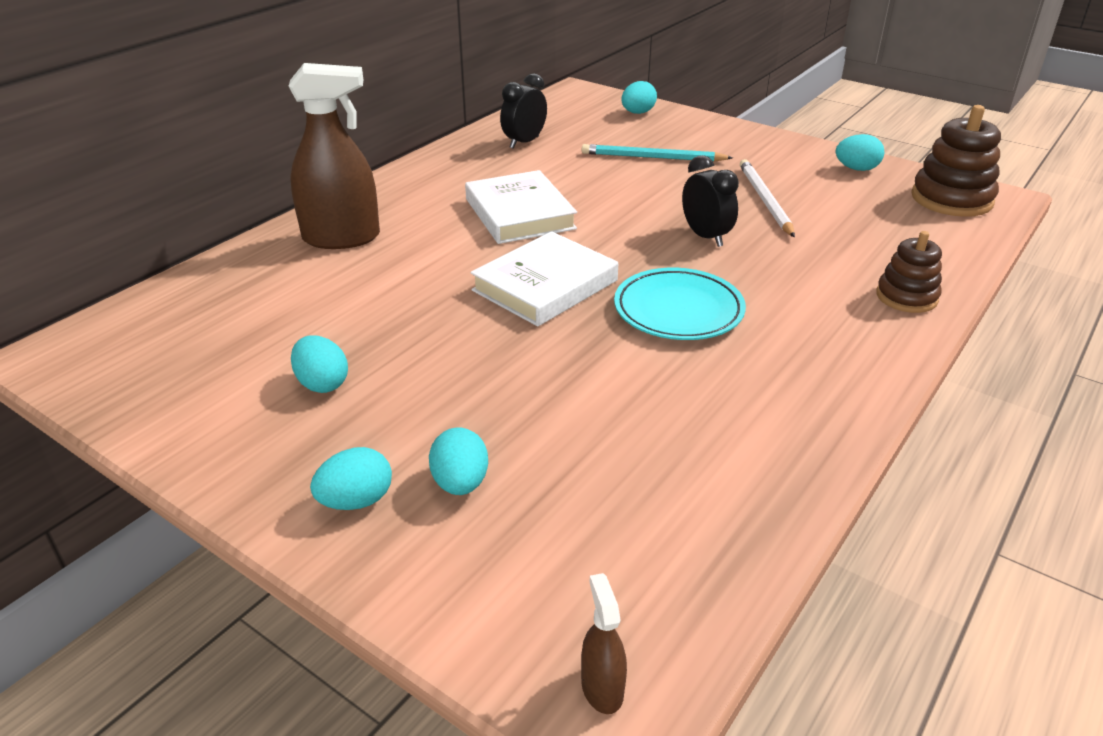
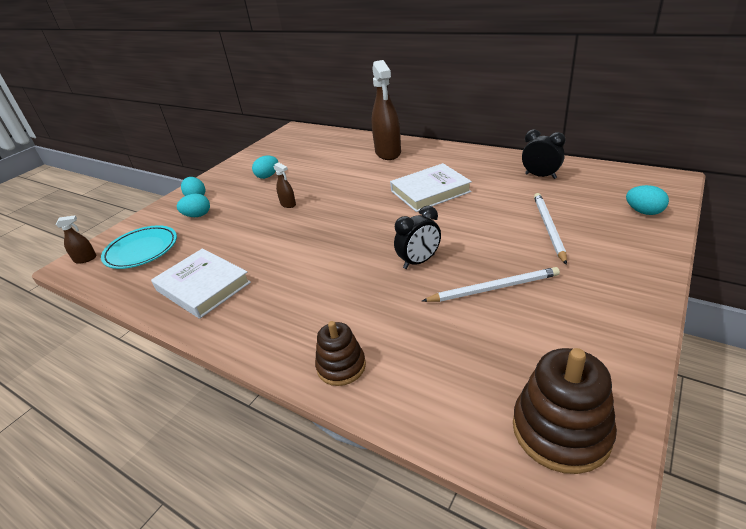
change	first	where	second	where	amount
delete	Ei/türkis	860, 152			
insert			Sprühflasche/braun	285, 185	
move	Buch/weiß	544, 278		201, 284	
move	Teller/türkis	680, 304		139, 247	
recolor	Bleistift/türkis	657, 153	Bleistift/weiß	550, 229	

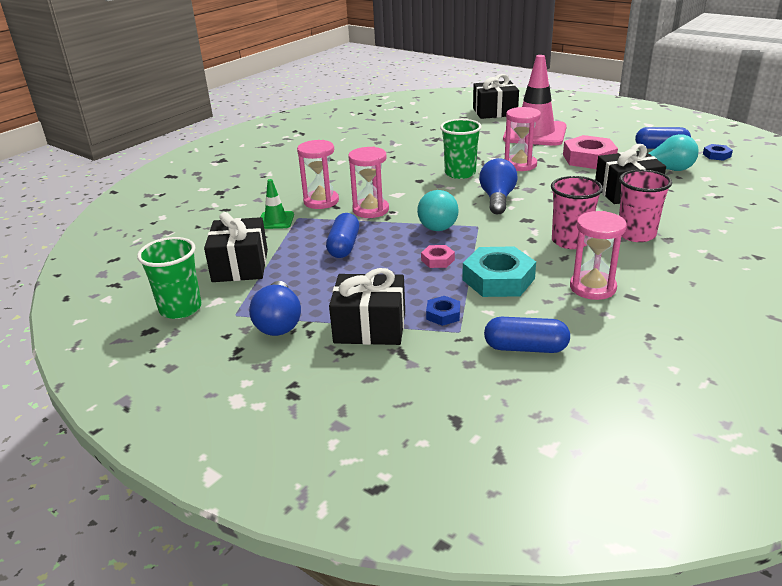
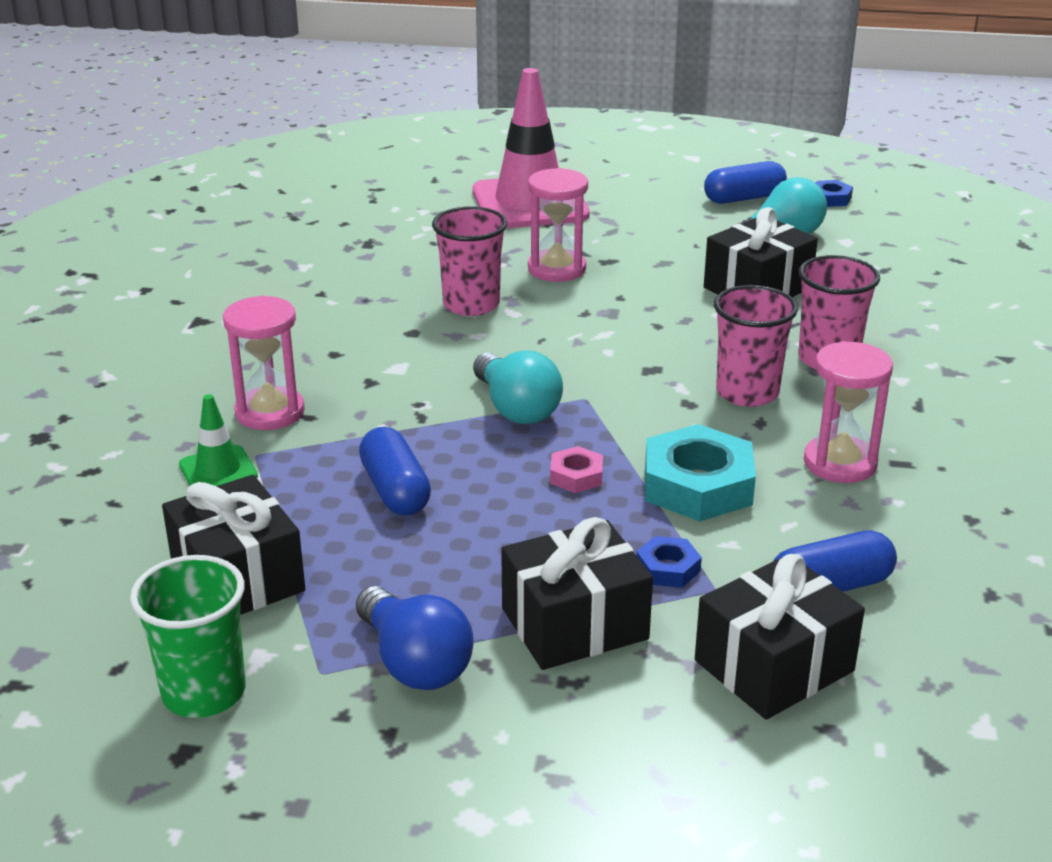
change	first	where	second	where	amount
delete	Sanduhr/rosa	368, 182			
delete	Glühbirne/blau	498, 186			
delete	Sechskantmutter/rosa	590, 152			
move	Geschenk/schwarz	496, 96		780, 637	
recolor	Becher/grün	461, 149	Becher/rosa	469, 261	

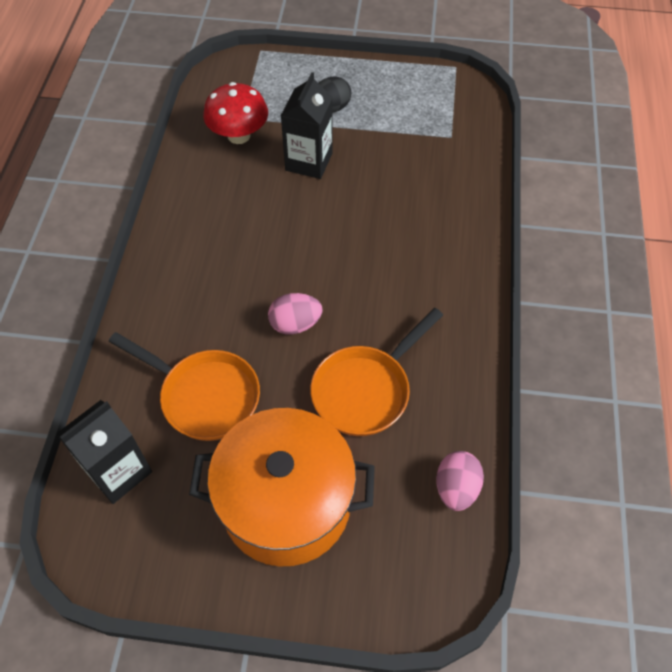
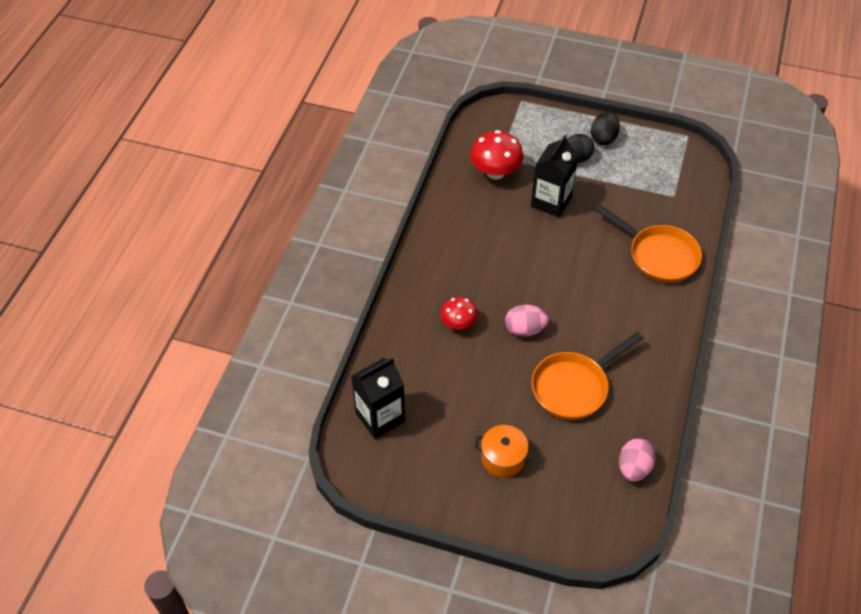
change	first	where	second	where	amount
insert			Pilz/rot	459, 313	
insert			Ei/schwarz	605, 128	
move	Pfanne/orange	184, 386		648, 243	
resize	Kochtopf/orange	282, 487		504, 451	x0.45

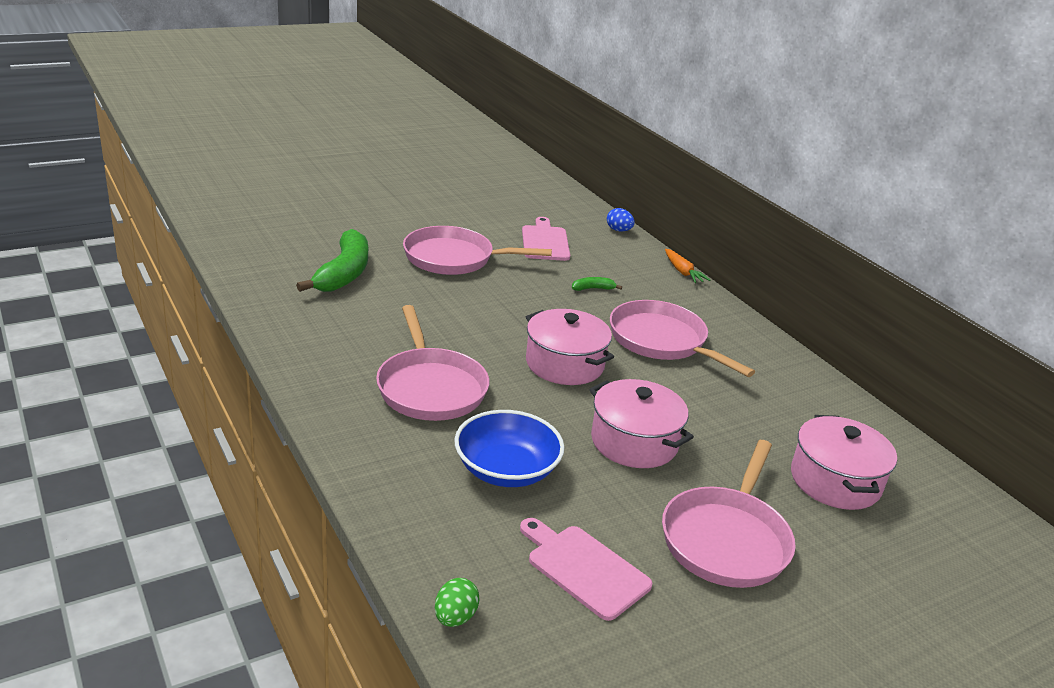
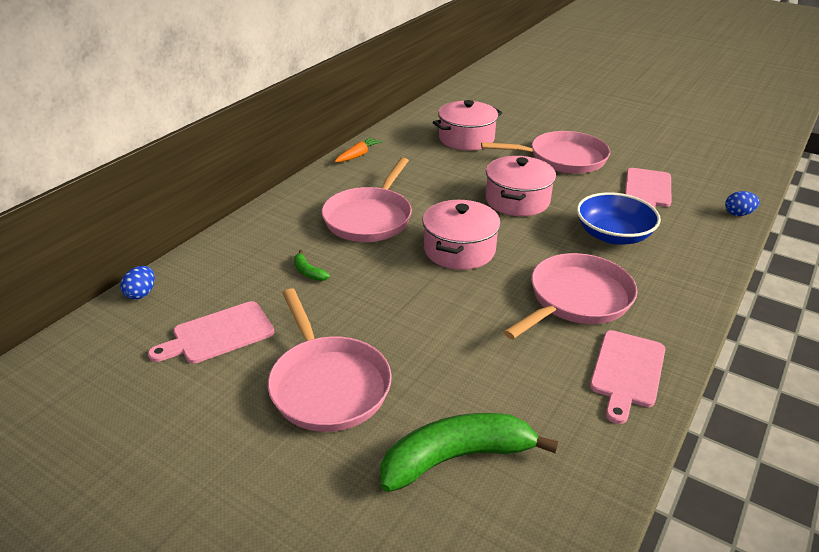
change	first	where	second	where	amount
insert			Schneidebrett/rosa	627, 377	
move	Karotte/orange	687, 266		359, 149	
recolor	Ei/grün	457, 602	Ei/blau	742, 203	

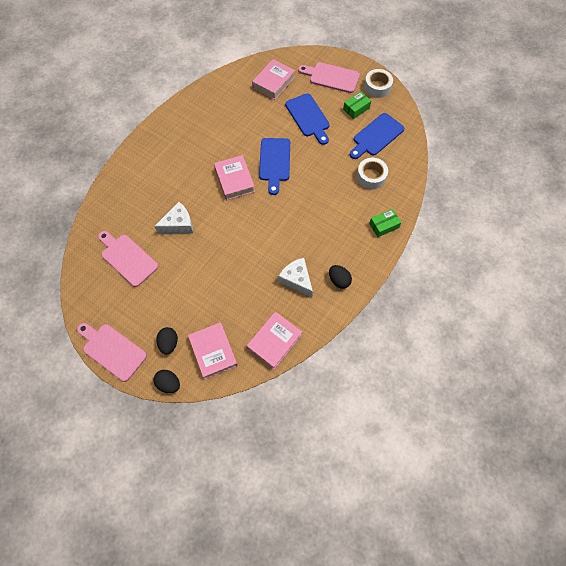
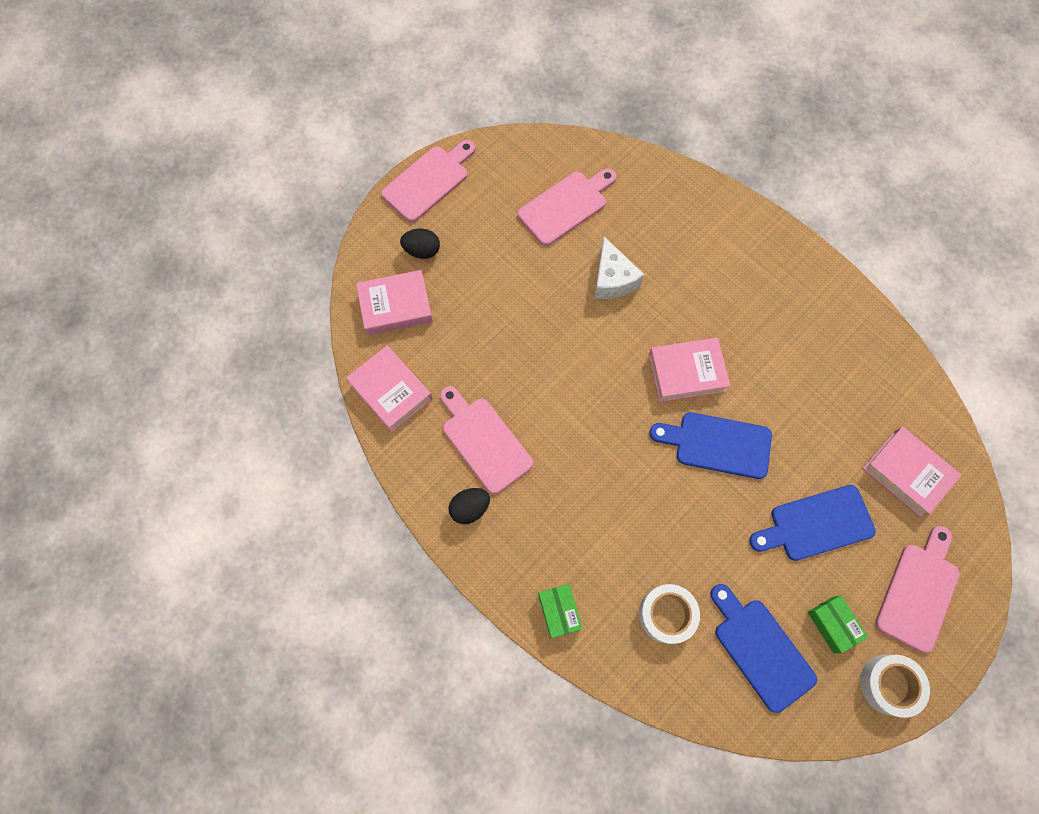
change	first	where	second	where	amount
delete	Ei/schwarz	166, 381			
replace	Käse/weiß	295, 277	Schneidebrett/rosa	486, 440	

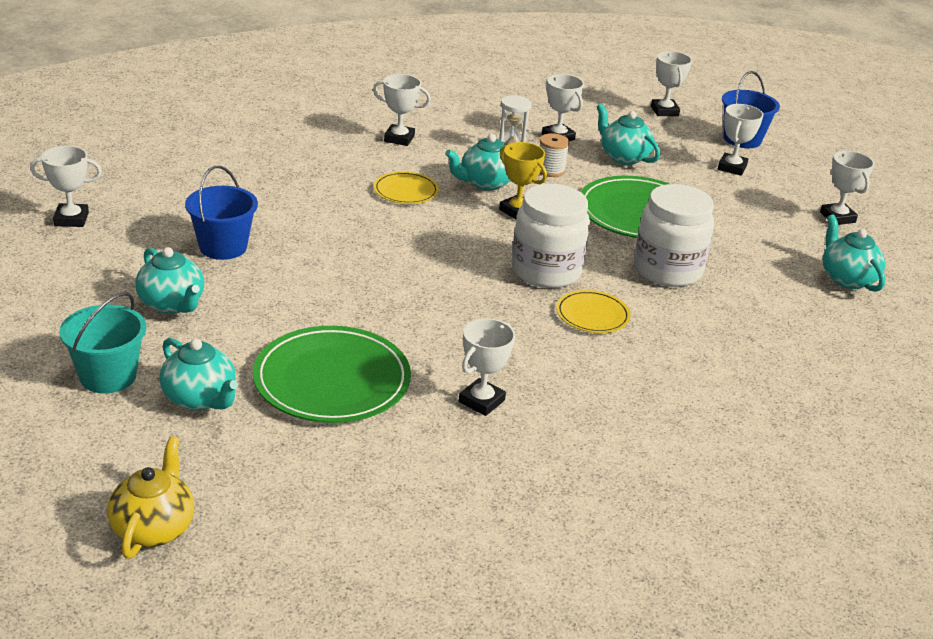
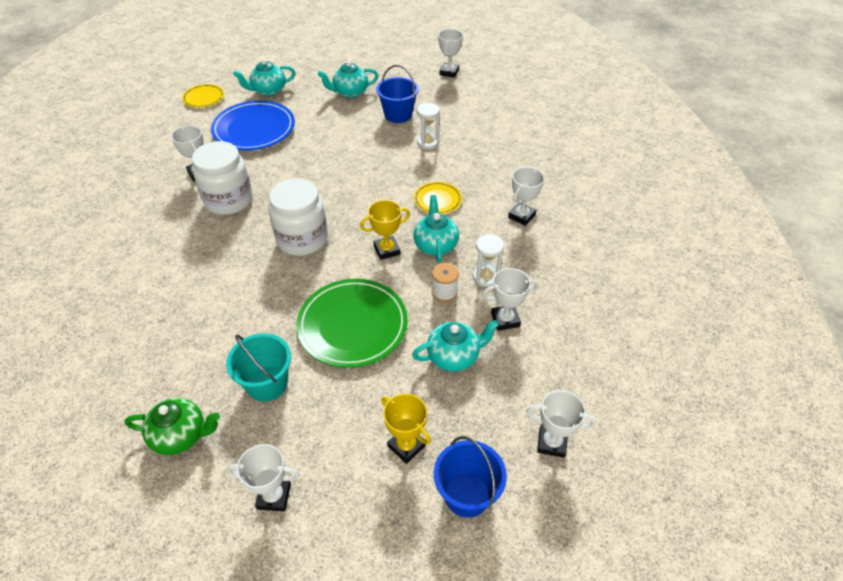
change	first	where	second	where	amount
delete	Teekanne/gelb	150, 497			
insert			Sanduhr/weiß	428, 126	
move	Eimer/türkis	102, 342		258, 367	
move	Teller/gelb	593, 311		203, 96	
move	Einmachglas/weiß	674, 235		222, 178	
recolor	Teller/grün	332, 374	Teller/blau	253, 125	
recolor	Pokal/weiß	741, 140	Pokal/gelb	406, 428	
recolor	Teekanne/türkis	854, 253	Teekanne/grün	172, 426	

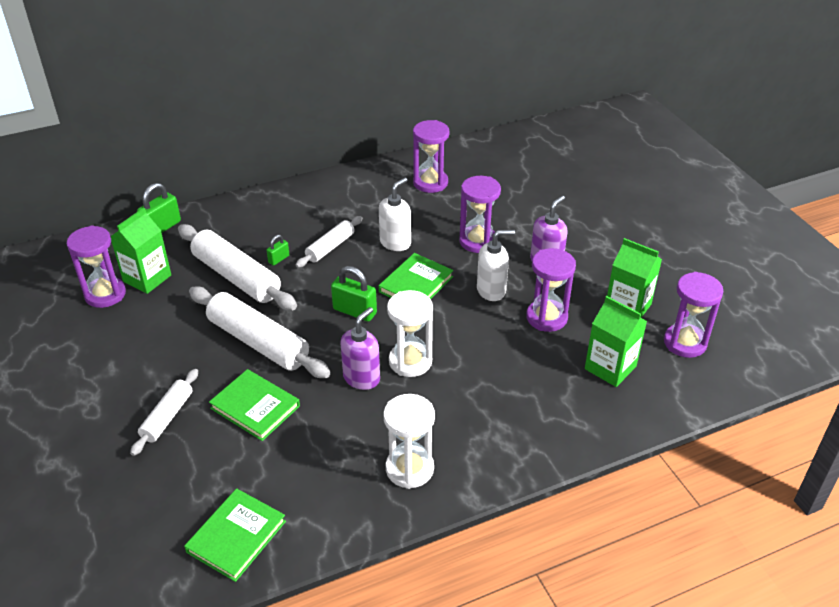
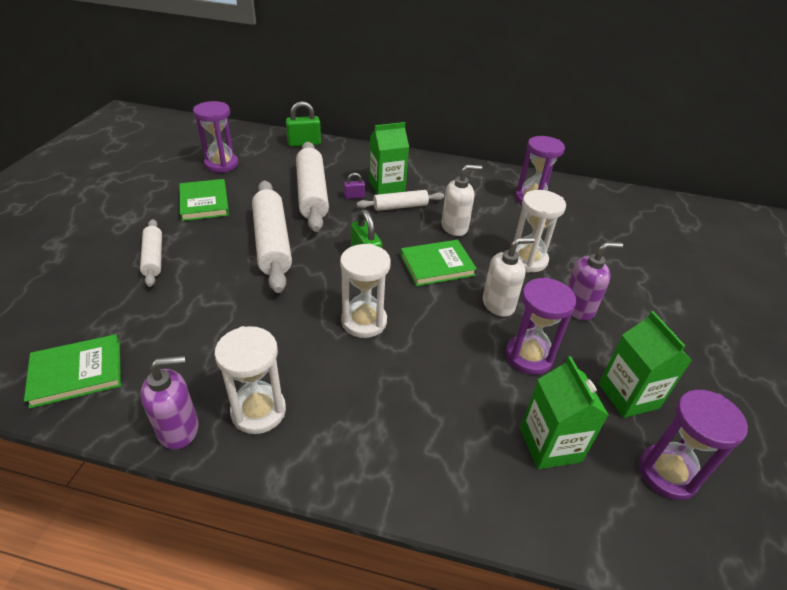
change	first	where	second	where	amount
move	Getränkekarton/grün	141, 251		389, 158	
move	Buch/grün	254, 405		204, 200	
move	Seifenspender/lila	360, 348		169, 403	
recolor	Vorhängeschloss/grün	277, 250	Vorhängeschloss/lila	354, 186	
recolor	Sanduhr/lila	480, 214	Sanduhr/weiß	540, 231	
rotate	Nudelholz/weiß	164, 412		151, 253	75 degrees counterclockwise
rotate	Seifenspender/weiß	496, 265		509, 277	45 degrees counterclockwise

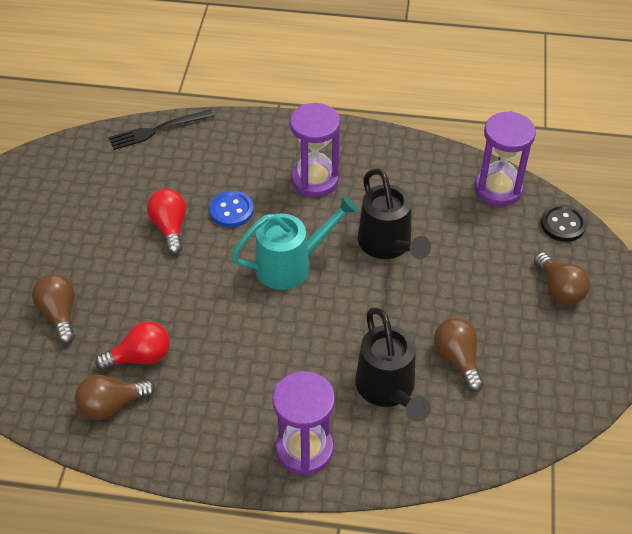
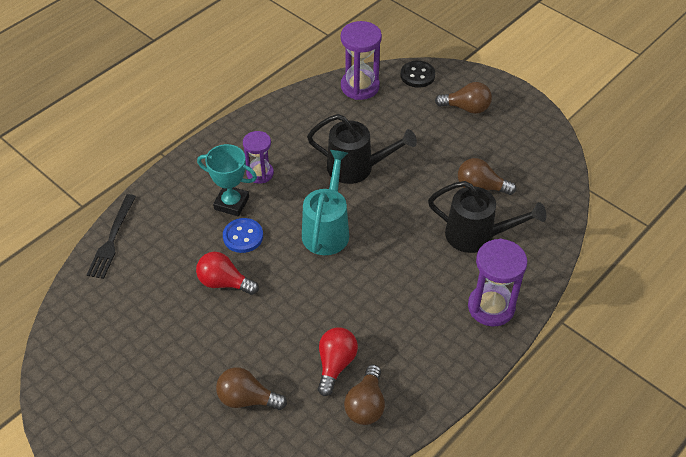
change	first	where	second	where	amount
insert			Pokal/türkis	227, 180	
resize	Sanduhr/lila	315, 150		258, 157	x0.65

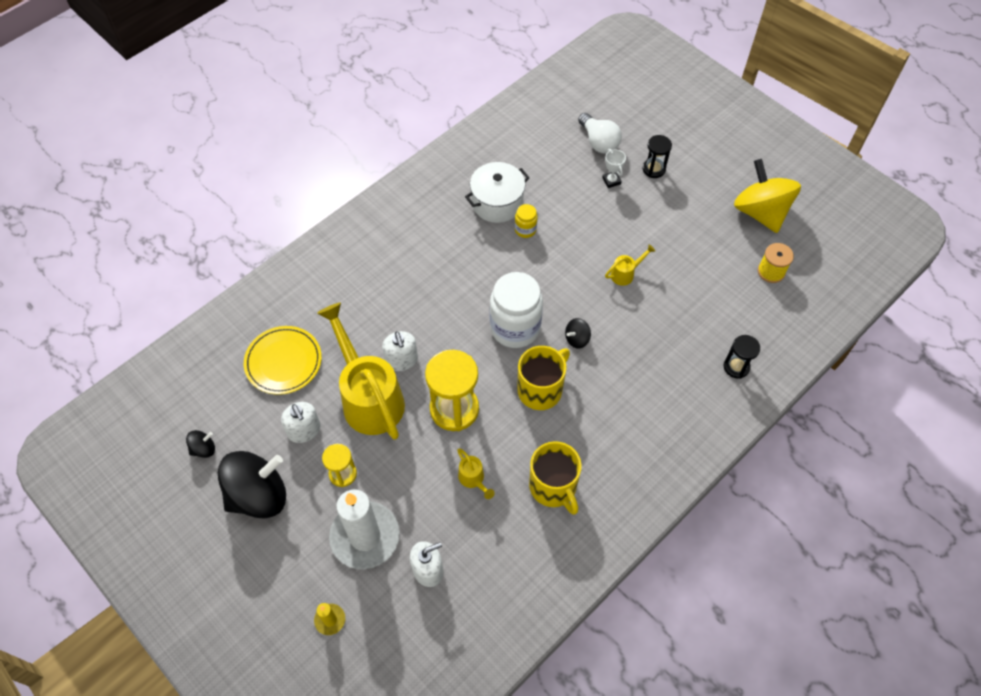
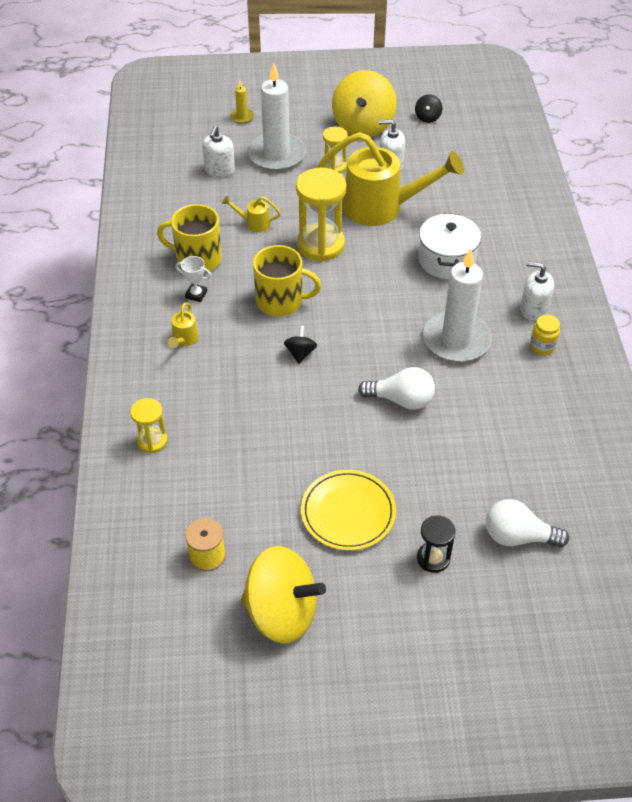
change	first	where	second	where	amount
delete	Einmachglas/weiß	516, 310			
insert			Glühbirne/weiß	396, 388	
insert			Kerze/weiß	457, 305	
move	Teller/gelb	283, 360		348, 510	
move	Seifenspender/weiß	400, 351		537, 291	
move	Kochtopf/weiß	497, 192		449, 246	
move	Einmachglas/gelb	526, 221		545, 335	
move	Pokal/weiß	614, 168		194, 279	
move	Gießkanne/gelb	630, 265		183, 325	
recolor	Kreisel/schwarz	252, 485	Kreisel/gelb	364, 103	
recolor	Sanduhr/schwarz	742, 357	Sanduhr/gelb	149, 426	
rotate	Tasse/gelb	543, 378		287, 280	75 degrees counterclockwise

